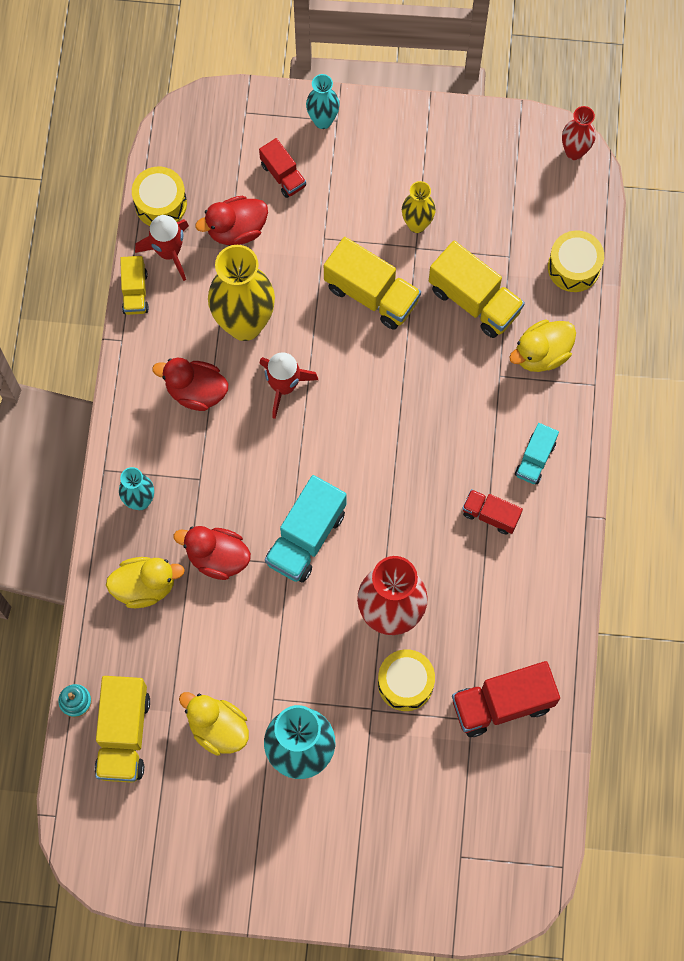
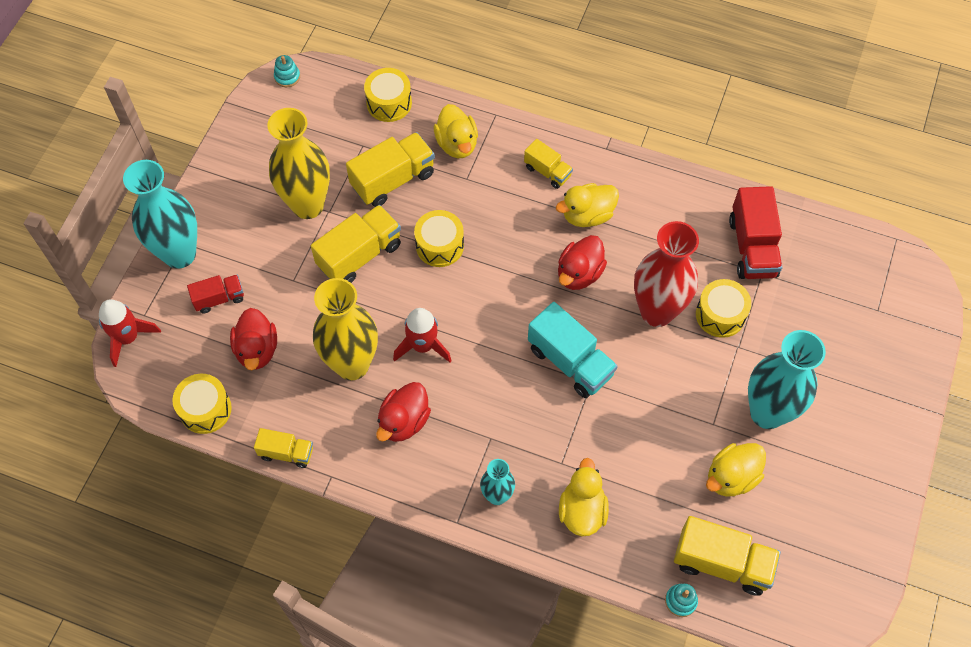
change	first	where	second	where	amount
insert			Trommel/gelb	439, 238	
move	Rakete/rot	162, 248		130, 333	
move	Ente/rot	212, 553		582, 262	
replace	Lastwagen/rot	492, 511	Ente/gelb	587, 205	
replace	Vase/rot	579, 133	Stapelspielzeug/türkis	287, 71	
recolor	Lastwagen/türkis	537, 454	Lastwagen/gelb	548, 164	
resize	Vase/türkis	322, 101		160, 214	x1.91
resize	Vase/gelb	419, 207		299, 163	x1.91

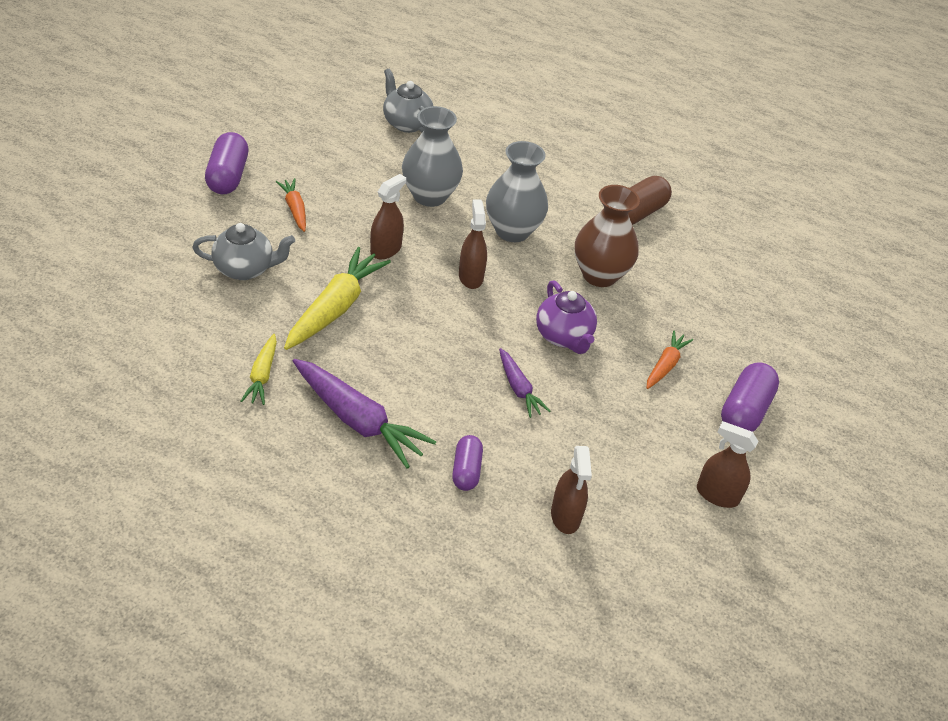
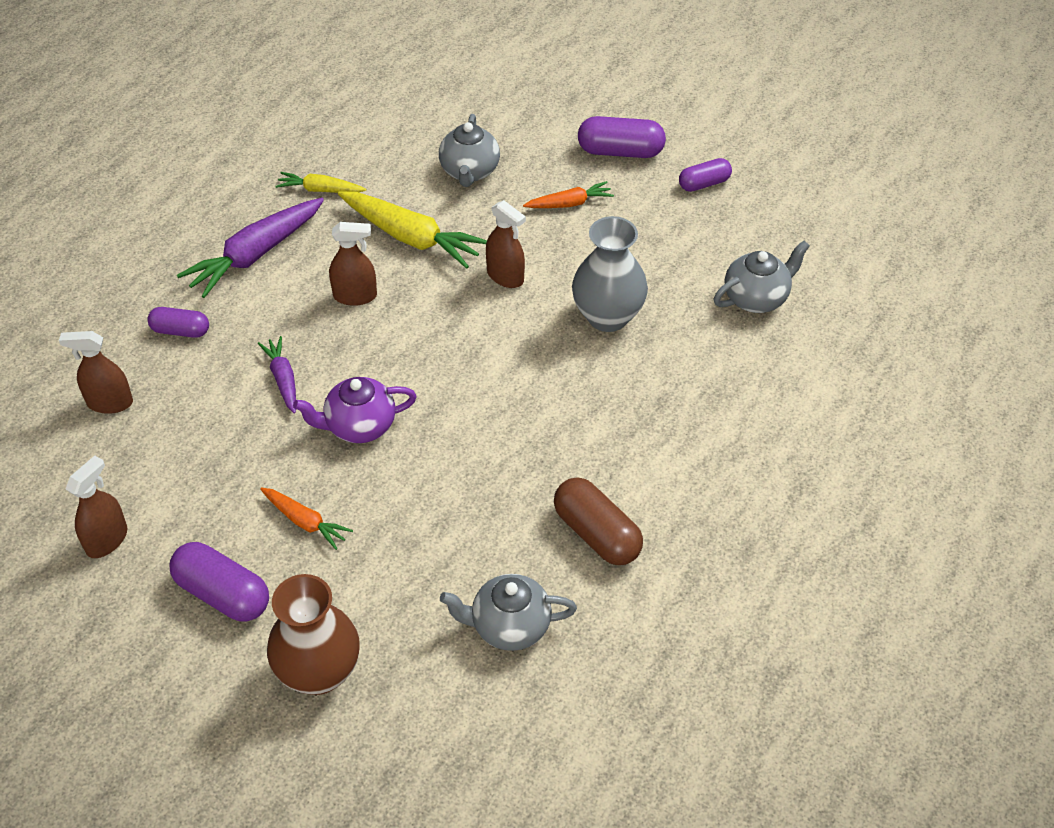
change	first	where	second	where	amount
delete	Vase/grau	517, 191			
insert			Teekanne/grau	508, 612	
insert			Kapsel/lila	705, 175	
move	Sprühflasche/braun	473, 244		353, 264	
move	Vase/braun	607, 236		313, 634	
rotate	Karotte/lila	524, 383		277, 375	90 degrees clockwise

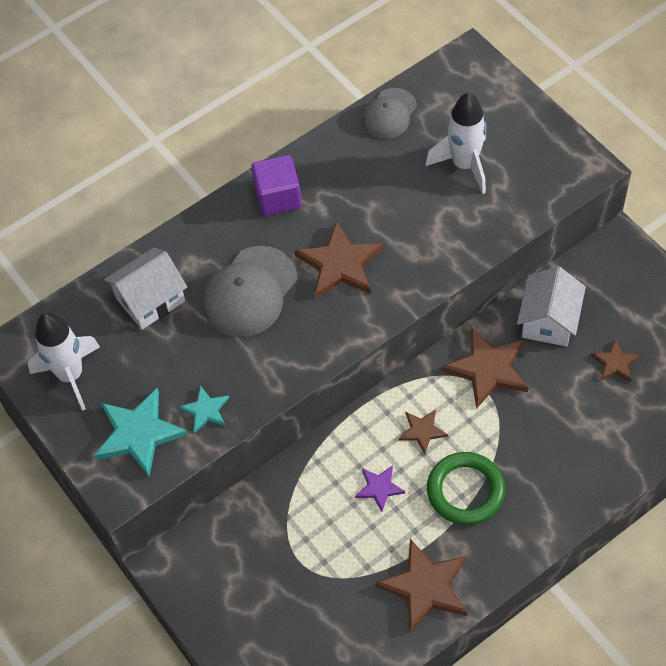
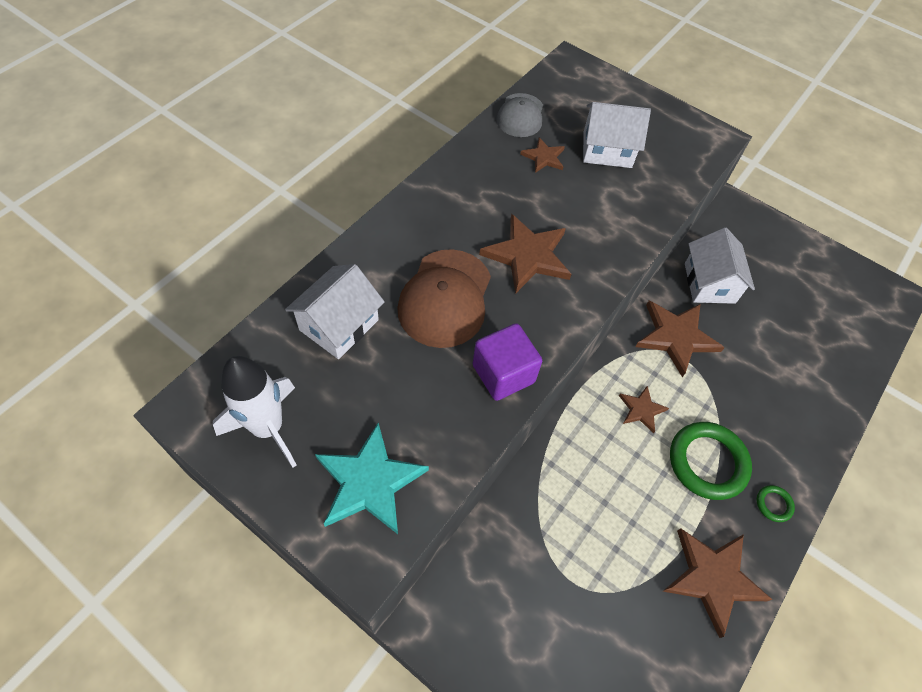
change	first	where	second	where	amount
delete	Stern/türkis	204, 409			
delete	Stern/lila	380, 488			
insert			Ring/grün	775, 503	
move	Kubus/lila	276, 185		507, 362	
move	Stern/braun	615, 360		542, 155	
replace	Rakete/weiß	456, 143	Haus/weiß	617, 135	
recolor	Kappe/grau	250, 291	Kappe/braun	444, 298	

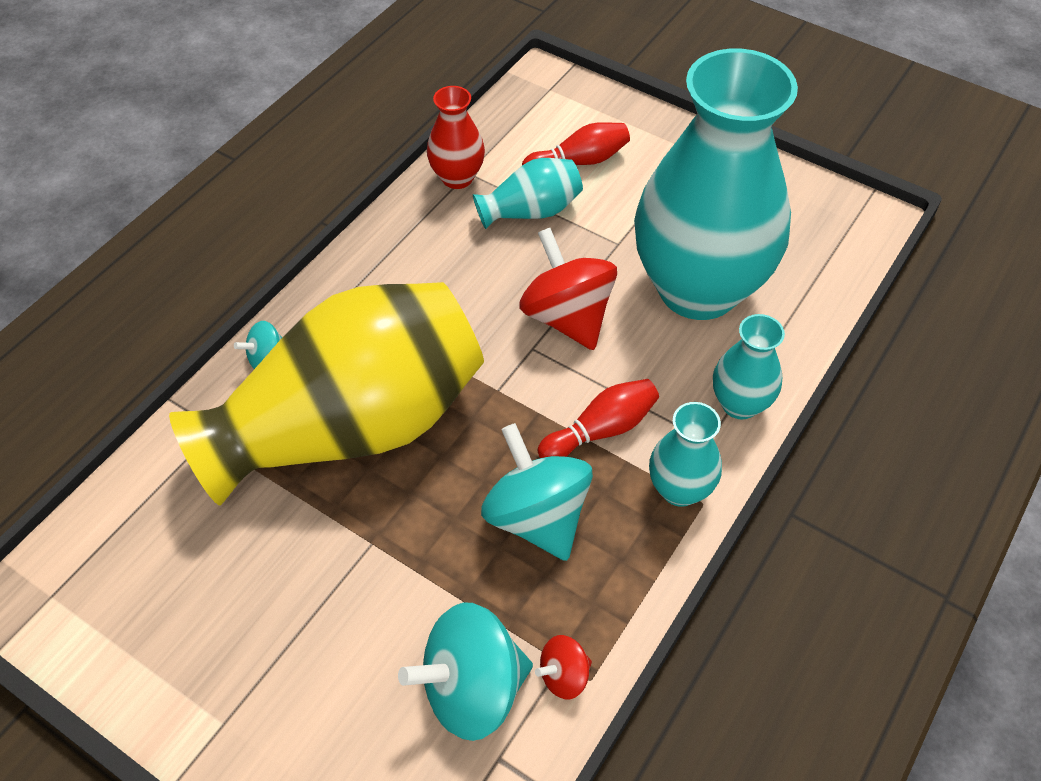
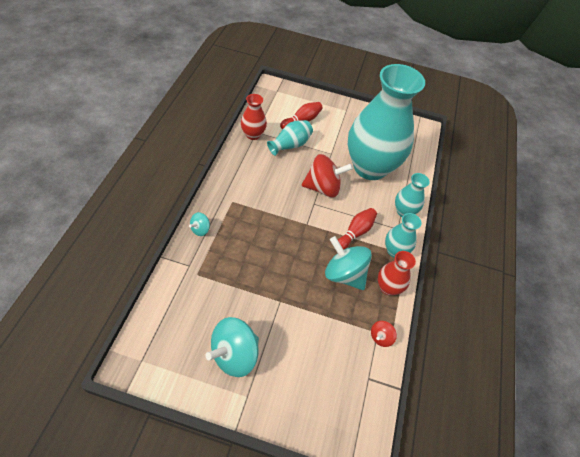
change	first	where	second	where	amount
delete	Vase/gelb	326, 394			
insert			Vase/rot	397, 273	
move	Kreisel/türkis	465, 672		232, 347	
rotate	Kreisel/rot	568, 289		327, 175	135 degrees clockwise

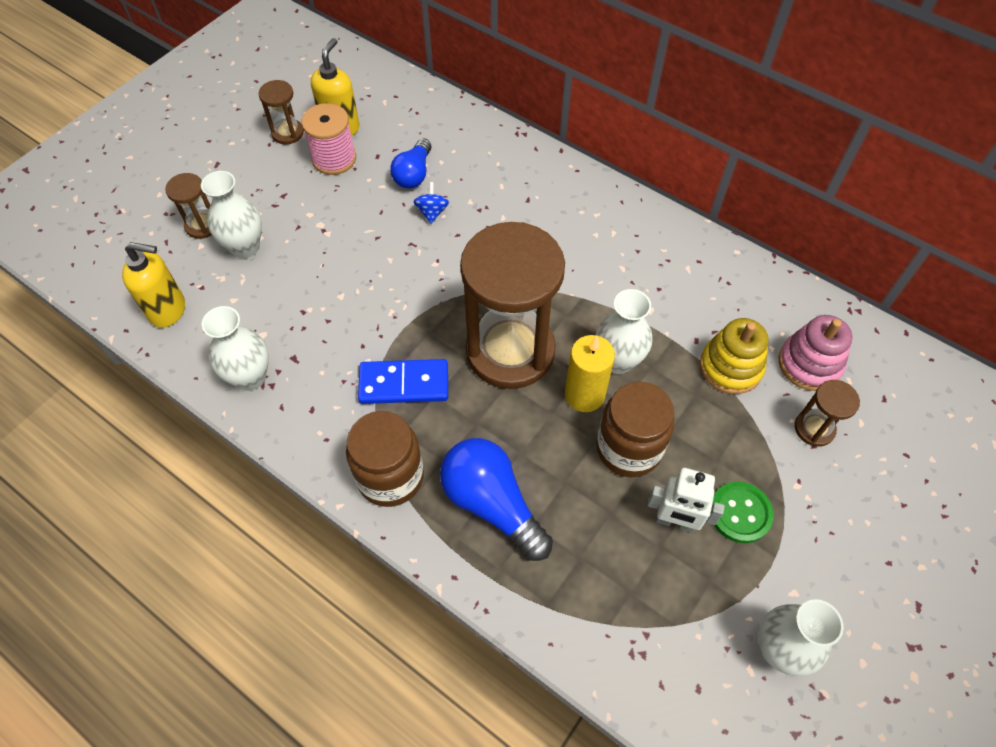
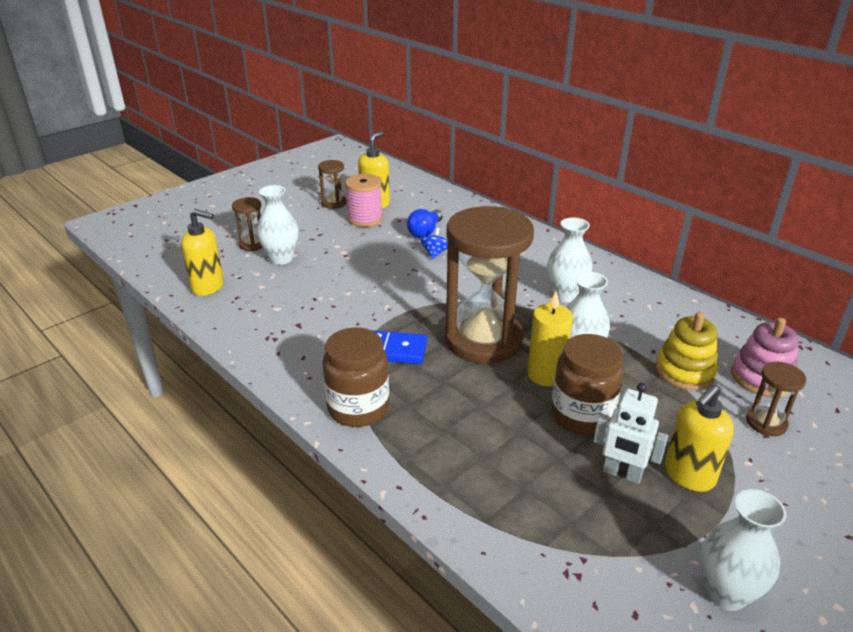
change	first	where	second	where	amount
delete	Glühbirne/blau	496, 499			
move	Vase/weiß	235, 348		569, 259	
replace	Knopf/grün	743, 512	Seifenspender/gelb	699, 438	

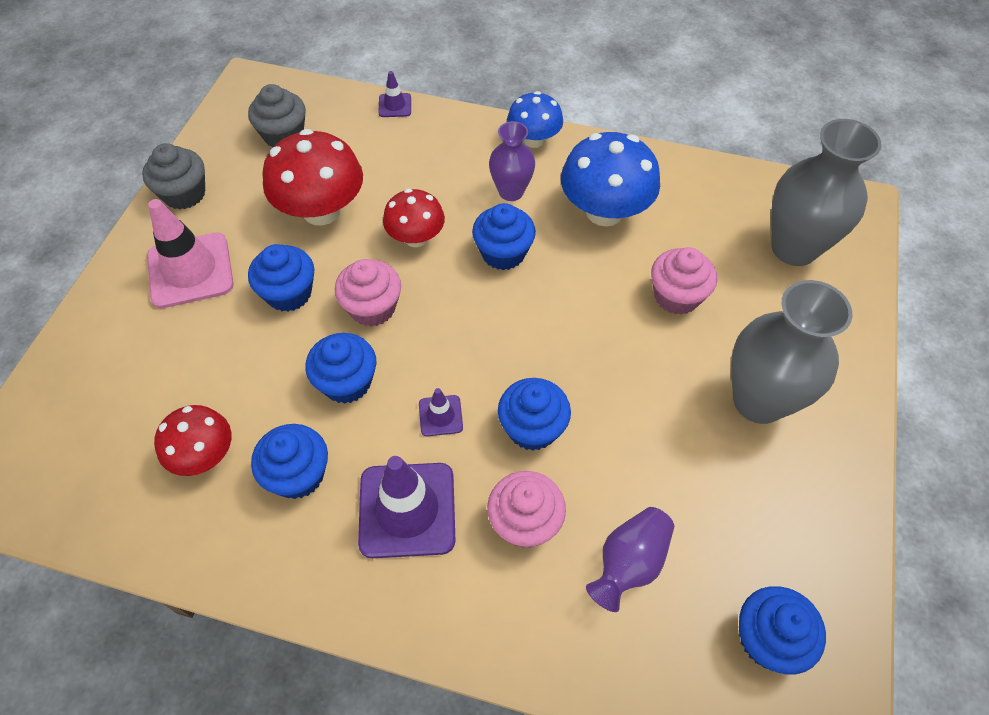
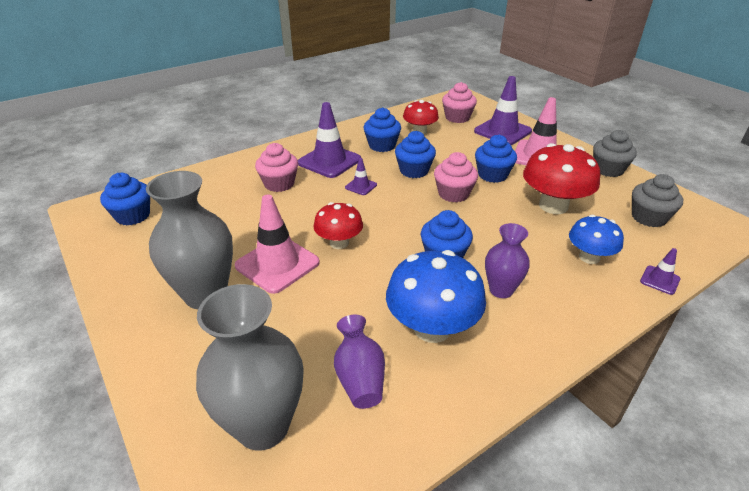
change	first	where	second	where	amount
delete	Muffin/blau	534, 414			
insert			Leitkegel/rosa	277, 244	
insert			Leitkegel/lila	503, 110	
move	Pilz/rot	414, 218		338, 225	
move	Pilz/blau	535, 119		596, 239	
move	Vase/lila	630, 559		359, 362	
move	Muffin/rosa	684, 281		459, 102	

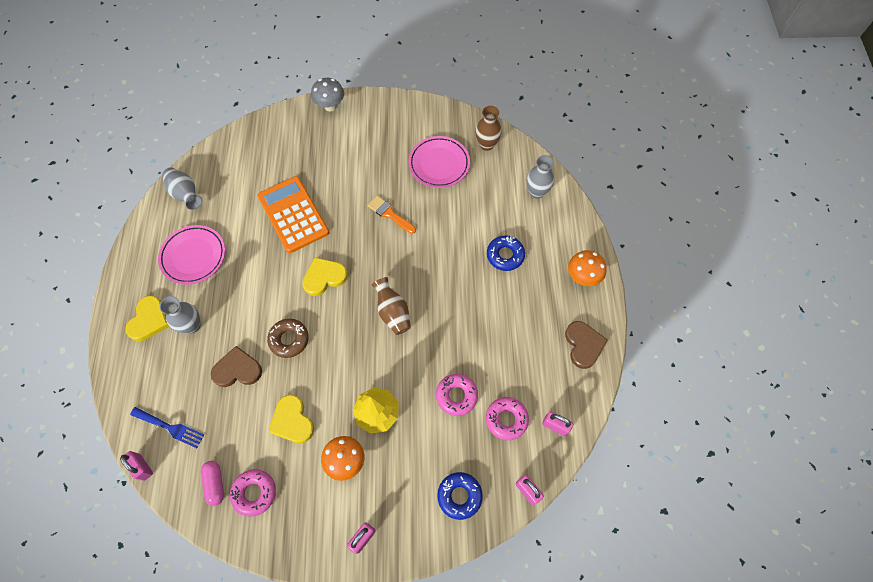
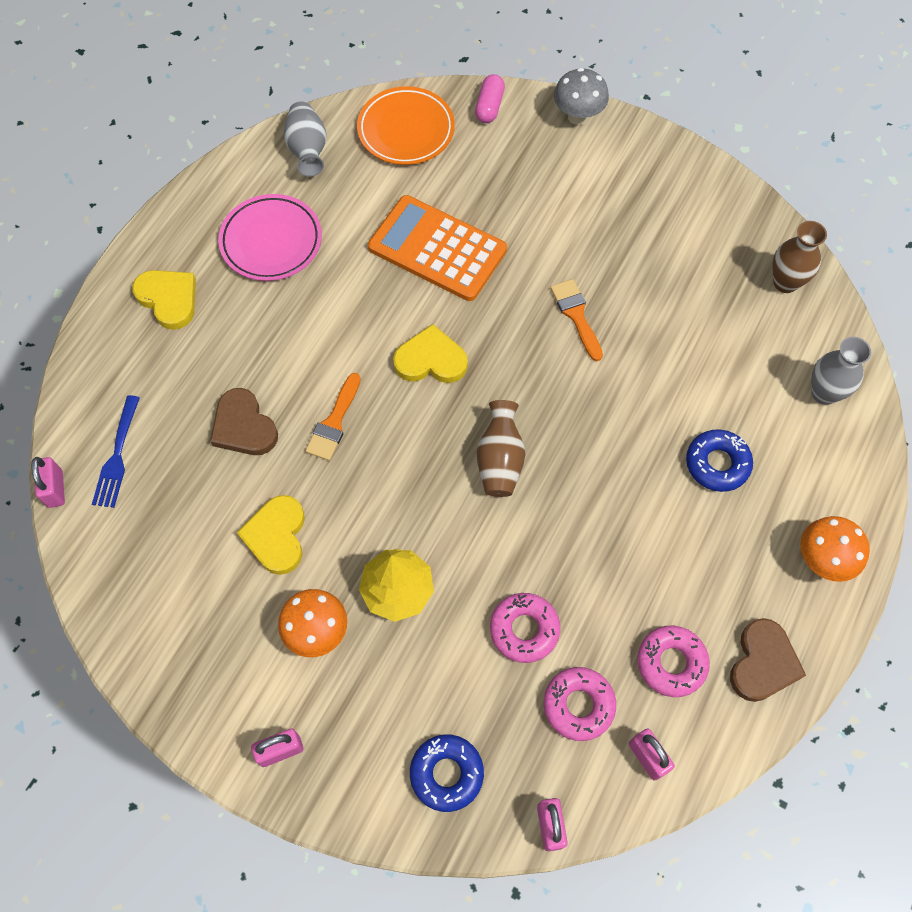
change	first	where	second	where	amount
delete	Vase/grau	180, 315			
delete	Teller/rosa	439, 162			
insert			Teller/orange	406, 125	
move	Kapsel/rosa	212, 483		490, 98	
move	Donut/rosa	253, 493		673, 661	
replace	Donut/braun	288, 338	Pinsel/orange	333, 417	
rotate	Herz/gelb	147, 318		164, 300	90 degrees counterclockwise
rotate	Gabel/blau	167, 427		116, 451	45 degrees clockwise
rotate	Herz/braun	236, 366		244, 421	150 degrees counterclockwise
rotate	Taschenrechner/orange	293, 214		437, 248	60 degrees counterclockwise

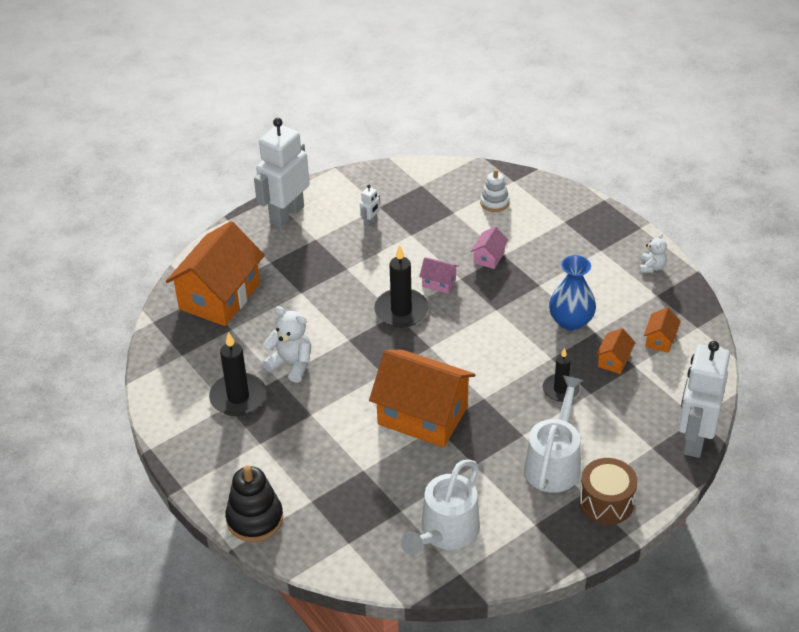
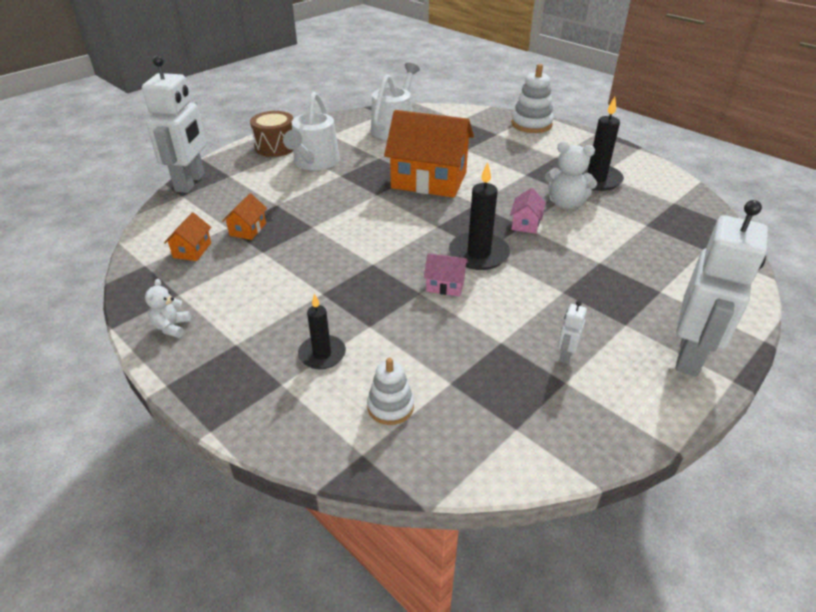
change	first	where	second	where	amount
delete	Haus/orange	215, 273			
delete	Vase/blau	572, 293			
move	Haus/rosa	489, 247		528, 211	
move	Kerze/schwarz	561, 375		322, 331	
recolor	Stapelspielzeug/schwarz	254, 503	Stapelspielzeug/weiß	532, 98	

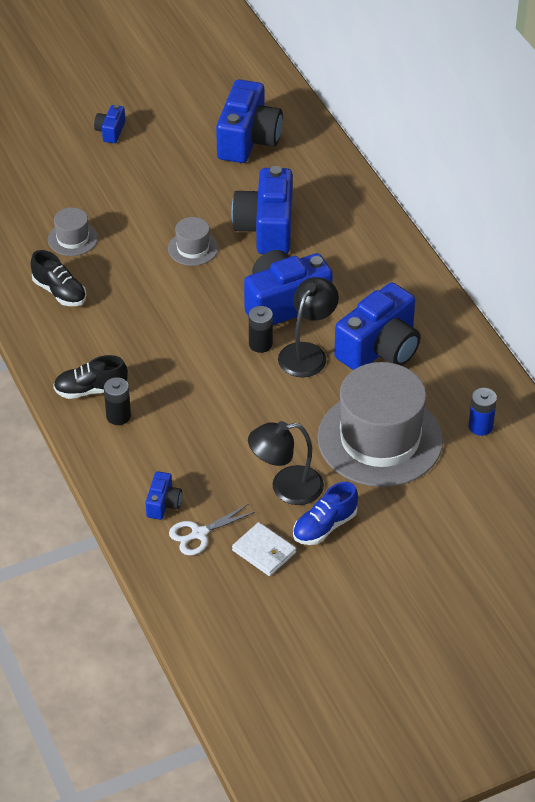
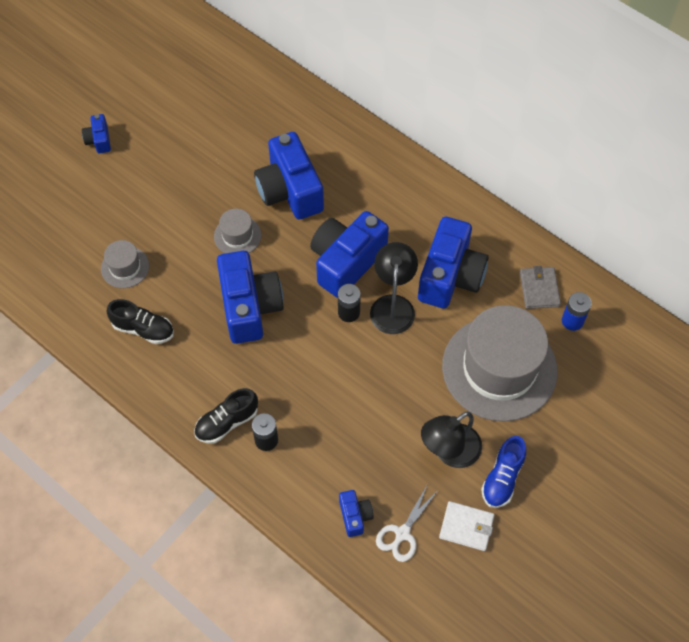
change	first	where	second	where	amount
insert			Geldbörse/grau	540, 287	
move	Kamera/blau	249, 121		250, 297	

